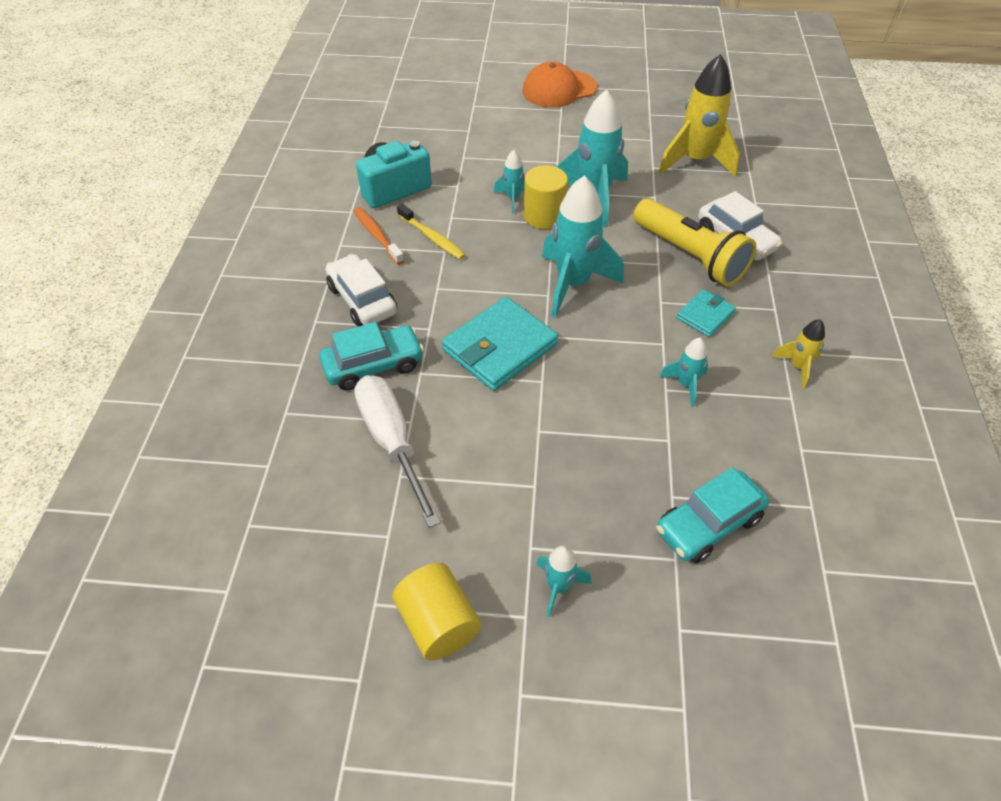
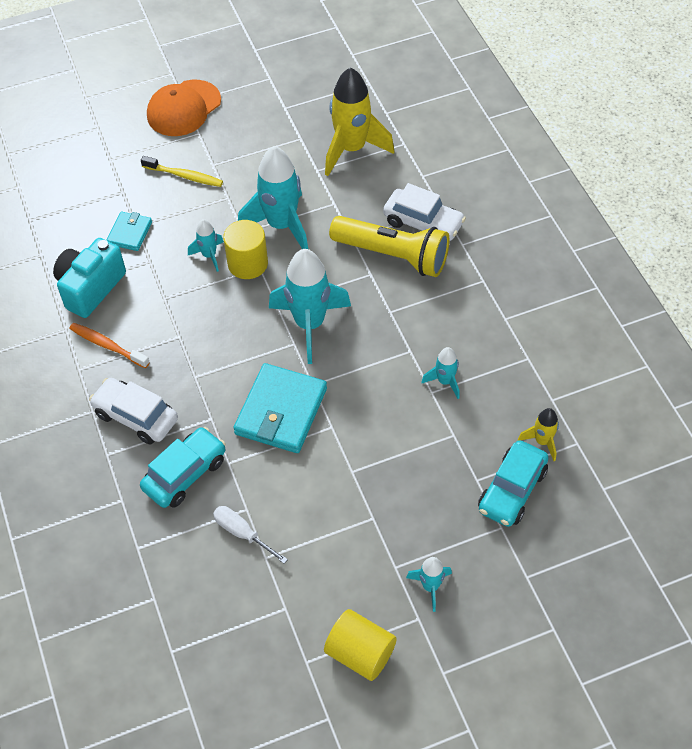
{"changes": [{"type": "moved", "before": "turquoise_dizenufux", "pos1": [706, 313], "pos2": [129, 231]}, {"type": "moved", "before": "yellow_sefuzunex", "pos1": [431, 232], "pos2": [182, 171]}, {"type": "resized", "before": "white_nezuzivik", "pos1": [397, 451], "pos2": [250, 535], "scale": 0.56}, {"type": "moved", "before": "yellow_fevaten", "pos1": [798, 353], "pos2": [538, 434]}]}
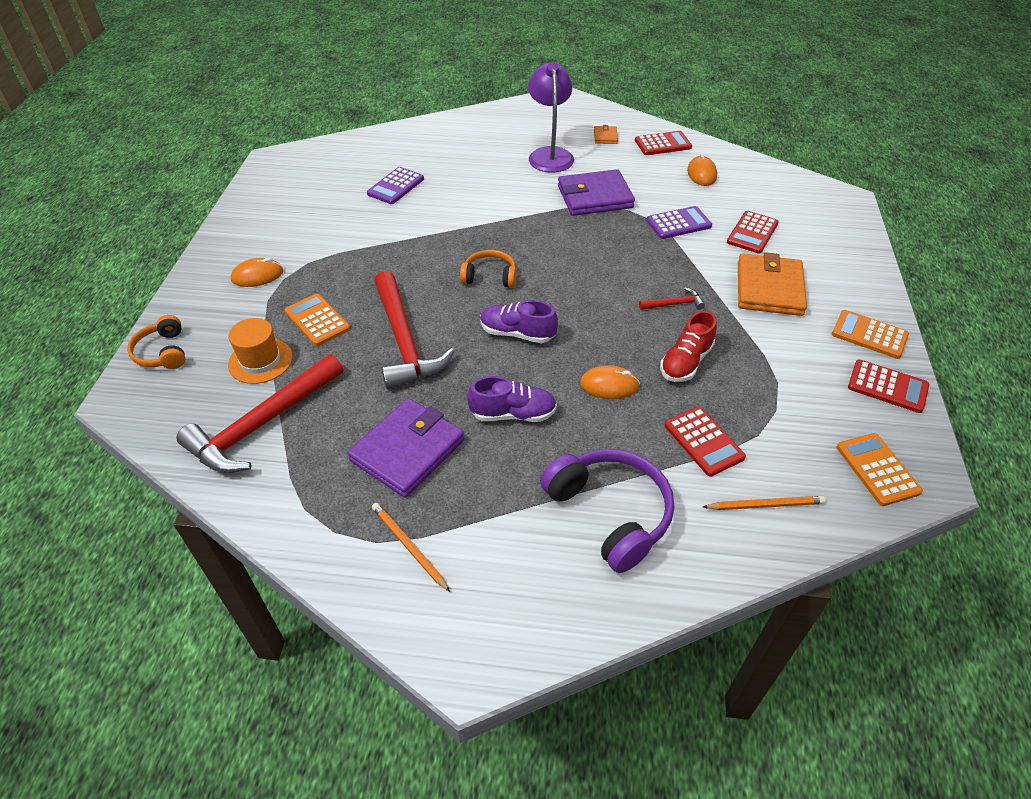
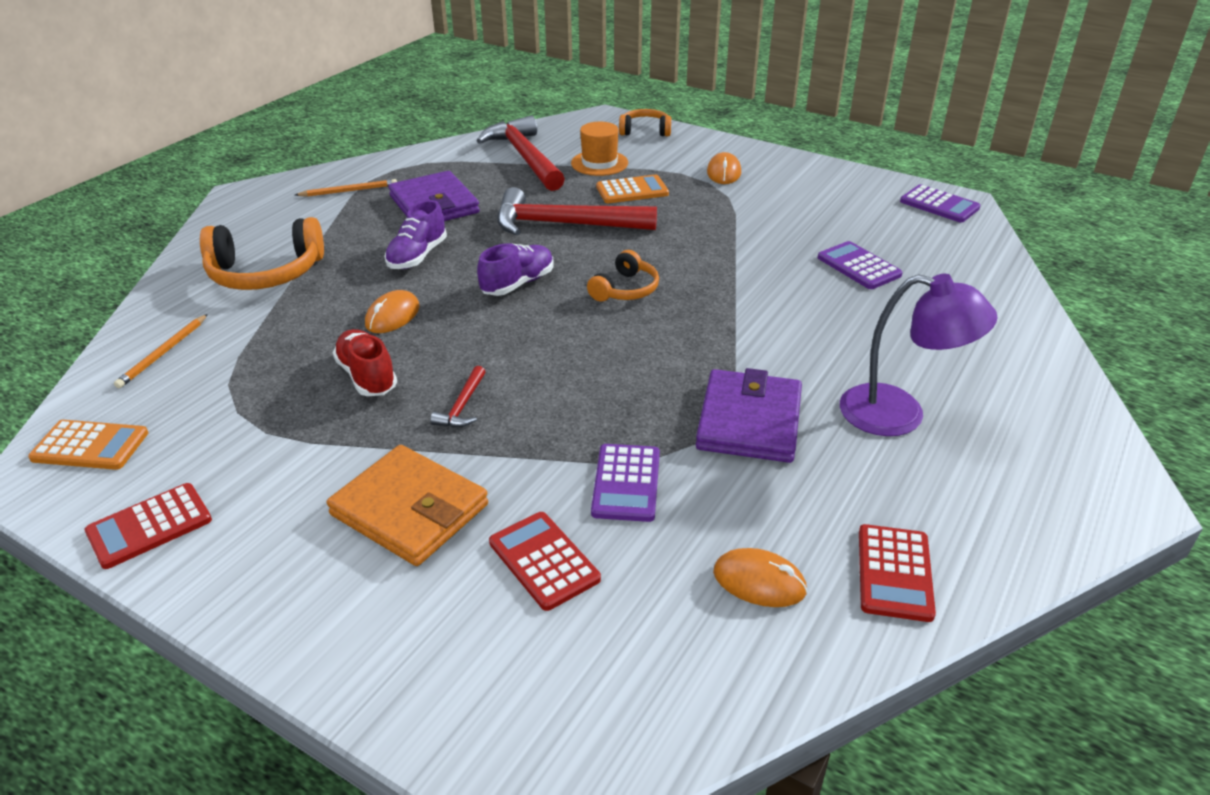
{"changes": [{"type": "recoloured", "before": "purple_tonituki", "after": "orange_tonituki", "pos1": [607, 511], "pos2": [262, 253]}, {"type": "added", "after": "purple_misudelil", "pos2": [940, 203]}, {"type": "removed", "before": "orange_dizenufux", "pos1": [606, 134]}, {"type": "removed", "before": "red_misudelil", "pos1": [705, 441]}, {"type": "removed", "before": "orange_misudelil", "pos1": [870, 334]}]}
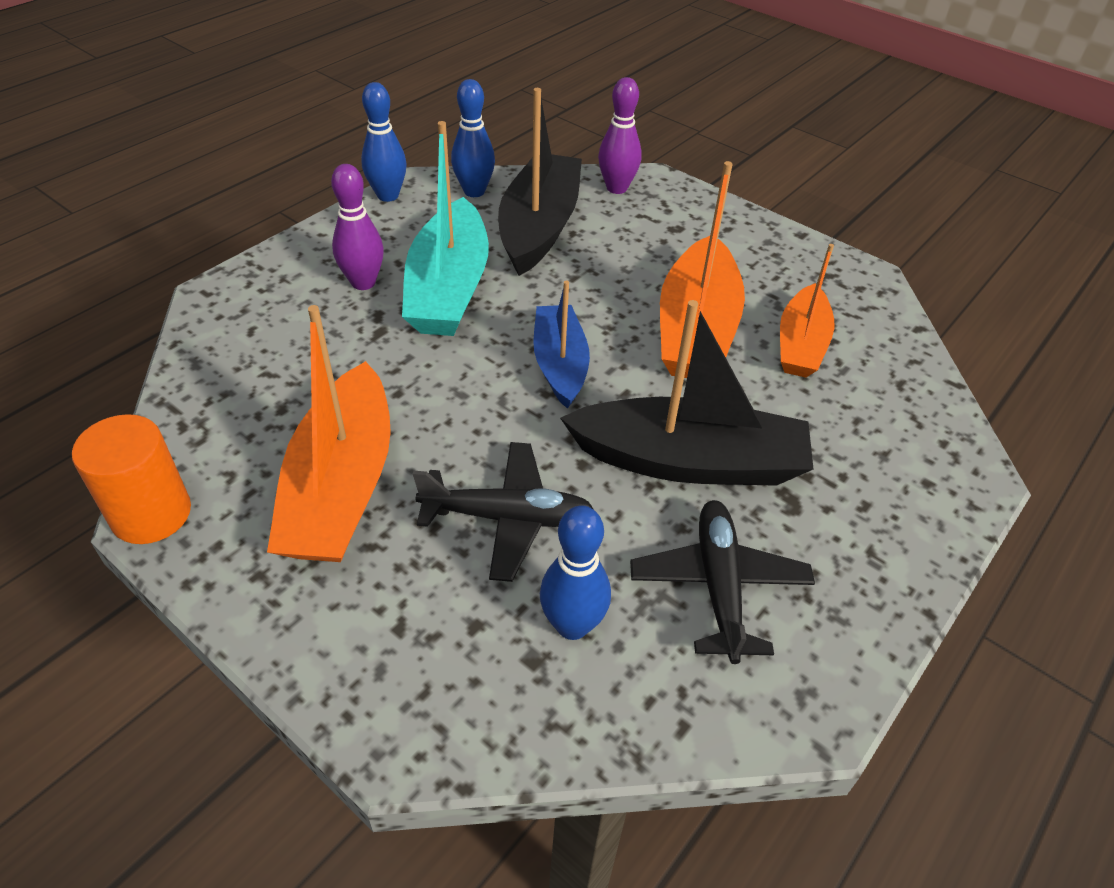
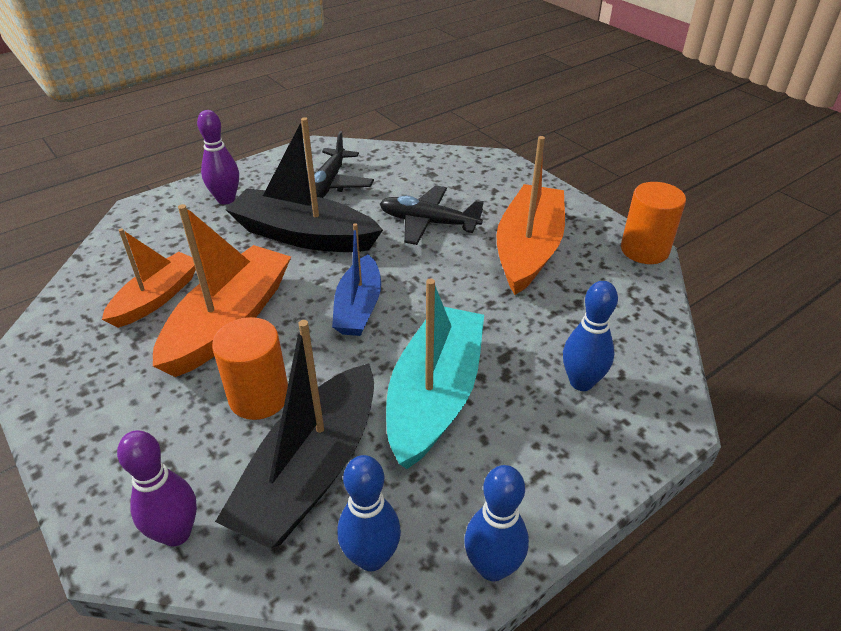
{"changes": [{"type": "moved", "before": "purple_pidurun", "pos1": [357, 227], "pos2": [218, 157]}, {"type": "added", "after": "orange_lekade", "pos2": [250, 368]}, {"type": "moved", "before": "blue_pidurun", "pos1": [575, 572], "pos2": [590, 336]}]}
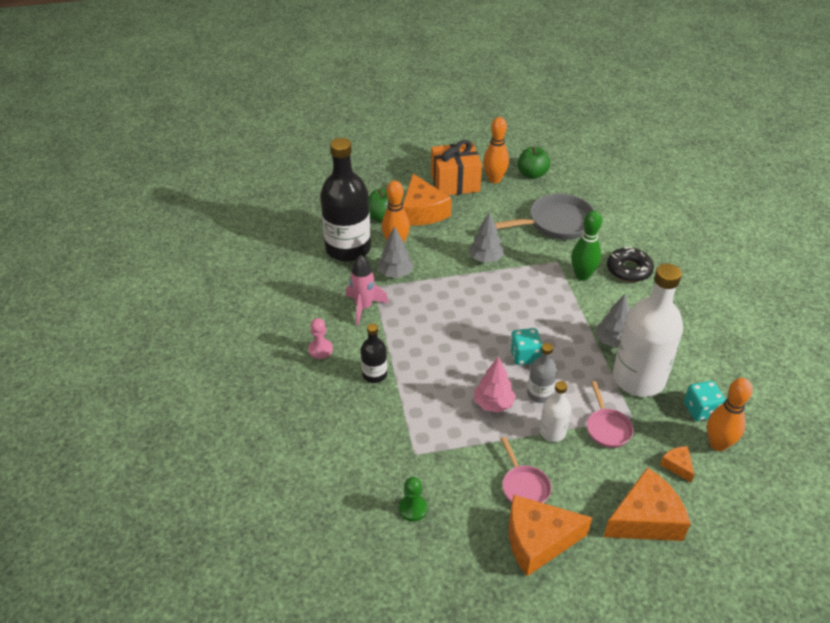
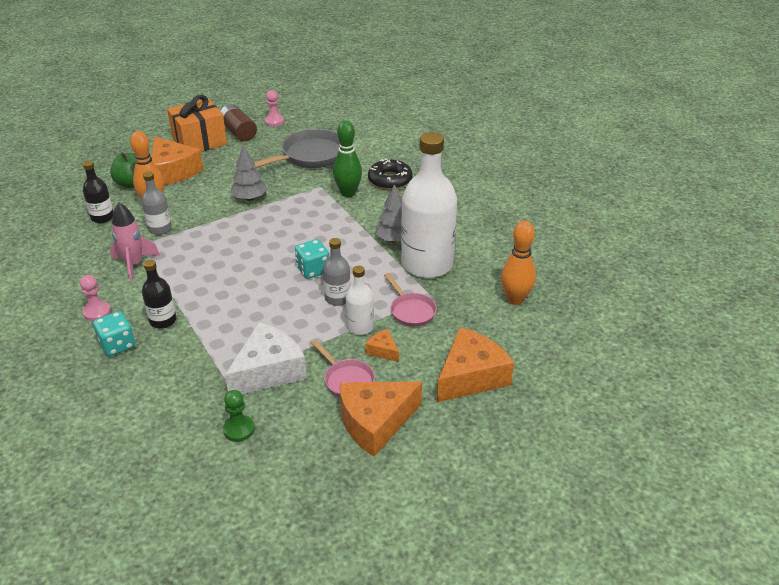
{"changes": [{"type": "resized", "before": "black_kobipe", "pos1": [345, 200], "pos2": [98, 192], "scale": 0.47}, {"type": "moved", "before": "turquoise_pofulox", "pos1": [704, 401], "pos2": [114, 334]}, {"type": "replaced", "before": "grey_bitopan", "after": "grey_kobipe", "pos1": [396, 252], "pos2": [156, 203]}, {"type": "replaced", "before": "orange_pidurun", "after": "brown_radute", "pos1": [496, 150], "pos2": [238, 123]}, {"type": "added", "after": "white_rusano", "pos2": [266, 358]}, {"type": "replaced", "before": "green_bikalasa", "after": "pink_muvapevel", "pos1": [533, 162], "pos2": [274, 108]}, {"type": "moved", "before": "orange_rusano", "pos1": [677, 464], "pos2": [382, 345]}, {"type": "removed", "before": "pink_bitopan", "pos1": [495, 384]}]}
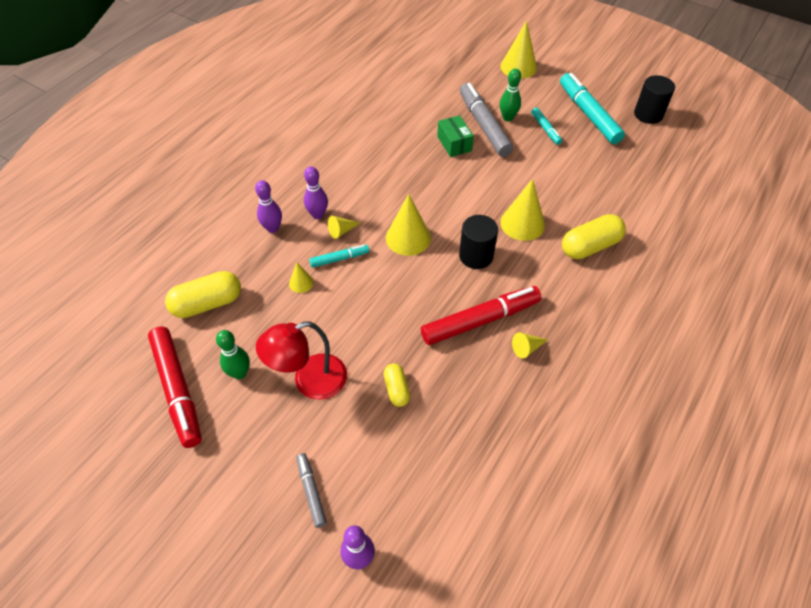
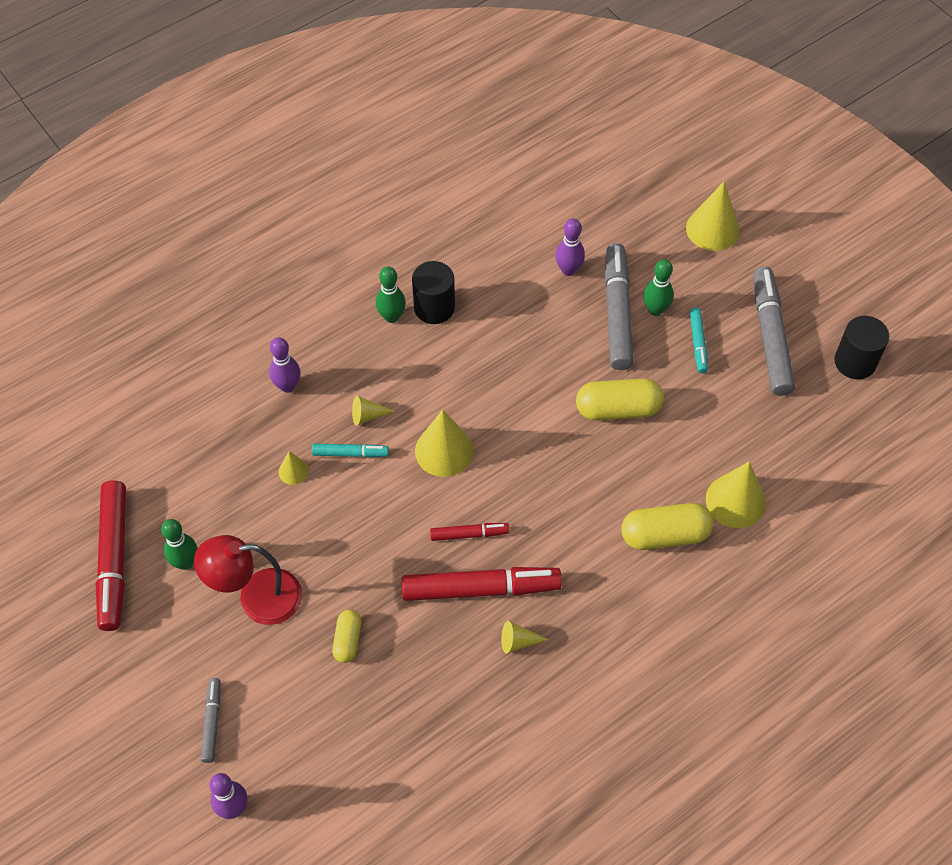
{"changes": [{"type": "added", "after": "green_pidurun", "pos2": [391, 294]}, {"type": "moved", "before": "black_lekade", "pos1": [478, 242], "pos2": [433, 292]}, {"type": "added", "after": "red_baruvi", "pos2": [469, 532]}, {"type": "moved", "before": "purple_pidurun", "pos1": [316, 192], "pos2": [570, 247]}, {"type": "moved", "before": "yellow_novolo", "pos1": [203, 294], "pos2": [620, 399]}, {"type": "moved", "before": "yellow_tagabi", "pos1": [522, 210], "pos2": [736, 494]}, {"type": "recoloured", "before": "turquoise_baruvi", "after": "grey_baruvi", "pos1": [592, 108], "pos2": [774, 331]}, {"type": "removed", "before": "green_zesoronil", "pos1": [455, 136]}]}
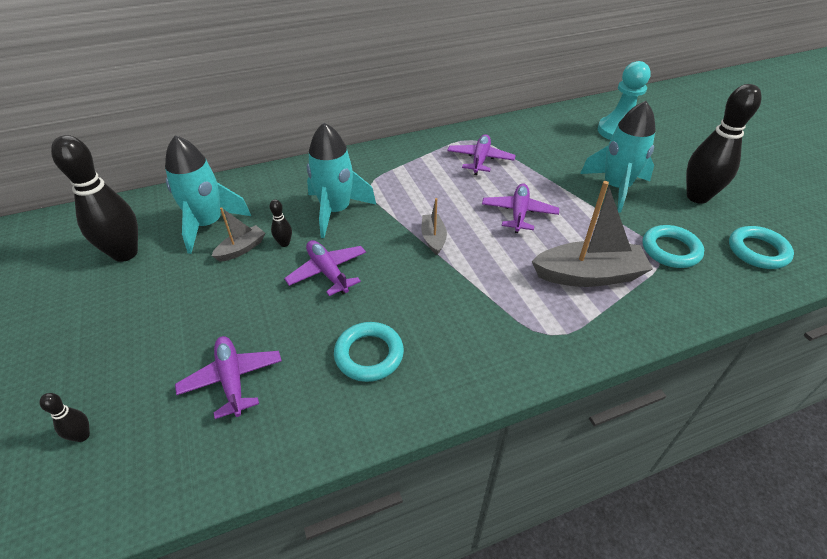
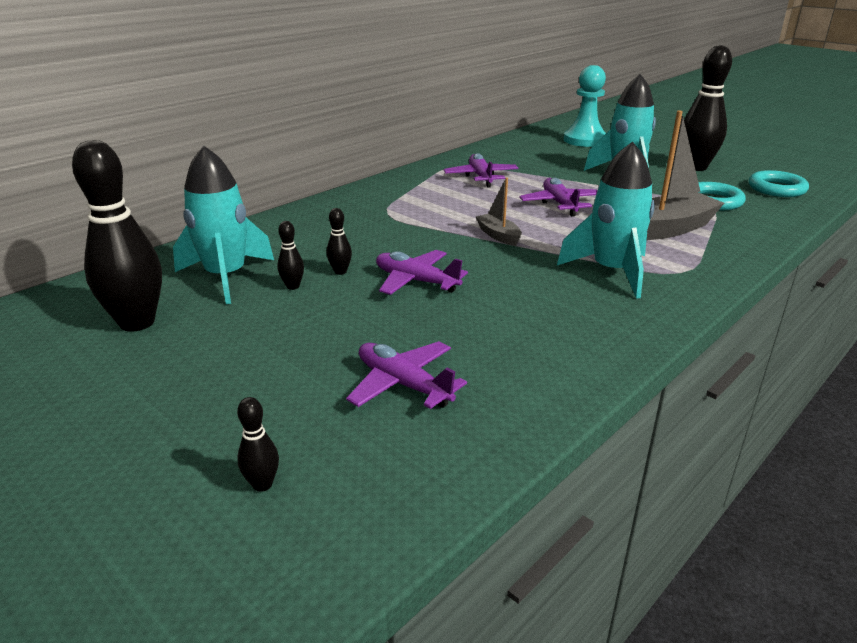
{"changes": [{"type": "replaced", "before": "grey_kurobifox", "after": "black_pidurun", "pos1": [238, 234], "pos2": [290, 255]}, {"type": "moved", "before": "turquoise_fevaten", "pos1": [341, 180], "pos2": [606, 220]}, {"type": "removed", "before": "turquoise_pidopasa", "pos1": [369, 352]}]}
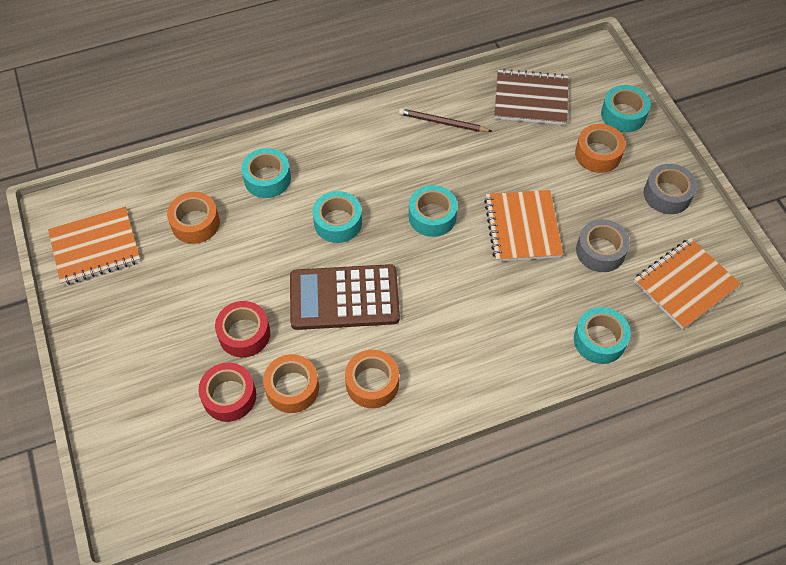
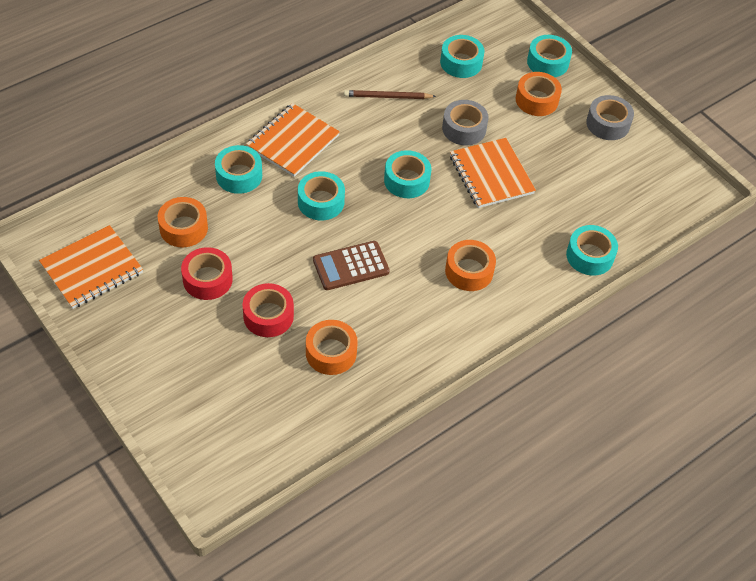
{"changes": [{"type": "moved", "before": "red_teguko", "pos1": [227, 392], "pos2": [207, 273]}, {"type": "moved", "before": "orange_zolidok", "pos1": [687, 283], "pos2": [293, 140]}, {"type": "resized", "before": "brown_misudelil", "pos1": [345, 297], "pos2": [351, 265], "scale": 0.67}, {"type": "replaced", "before": "brown_zolidok", "after": "turquoise_teguko", "pos1": [531, 97], "pos2": [462, 56]}, {"type": "moved", "before": "grey_teguko", "pos1": [603, 245], "pos2": [465, 122]}, {"type": "moved", "before": "orange_teguko", "pos1": [372, 379], "pos2": [470, 265]}]}
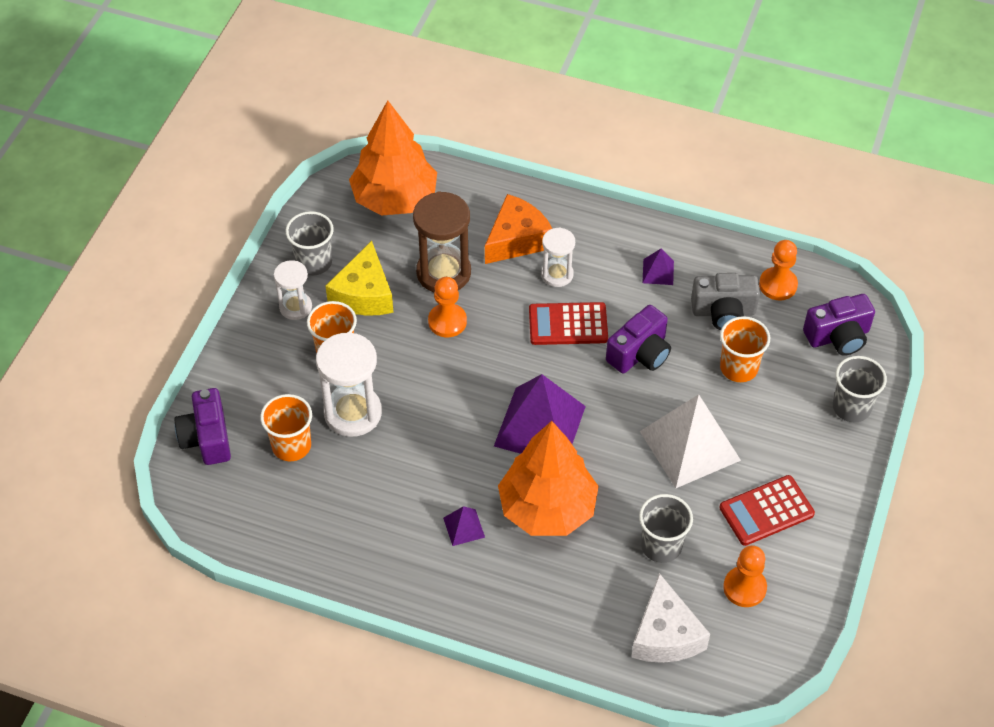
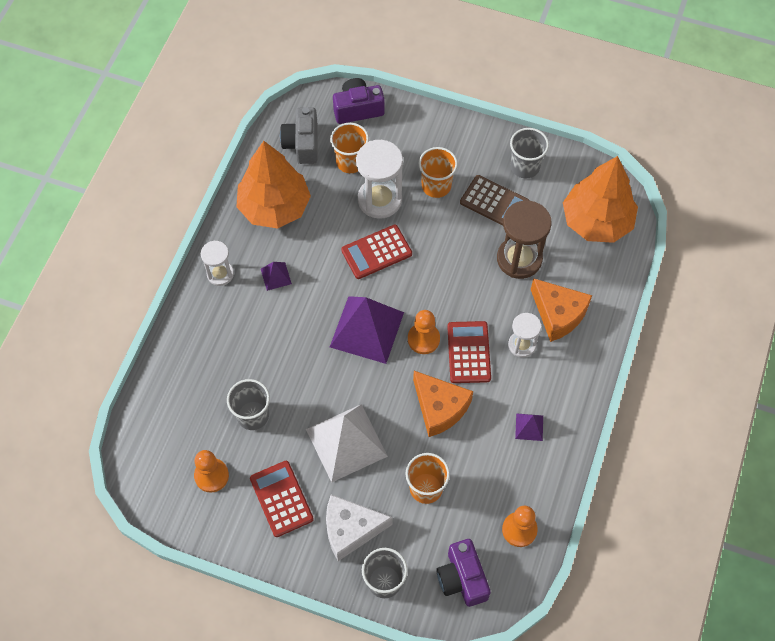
{"changes": [{"type": "moved", "before": "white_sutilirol", "pos1": [293, 290], "pos2": [217, 263]}, {"type": "moved", "before": "orange_bitopan", "pos1": [548, 478], "pos2": [273, 185]}, {"type": "moved", "before": "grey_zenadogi", "pos1": [725, 301], "pos2": [299, 135]}, {"type": "moved", "before": "white_rusano", "pos1": [670, 618], "pos2": [359, 528]}, {"type": "added", "after": "red_misudelil", "pos2": [376, 252]}, {"type": "moved", "before": "orange_muvapevel", "pos1": [447, 307], "pos2": [424, 332]}, {"type": "replaced", "before": "purple_zenadogi", "after": "orange_rusano", "pos1": [638, 339], "pos2": [443, 404]}, {"type": "replaced", "before": "yellow_rusano", "after": "brown_misudelil", "pos1": [360, 278], "pos2": [495, 200]}]}
